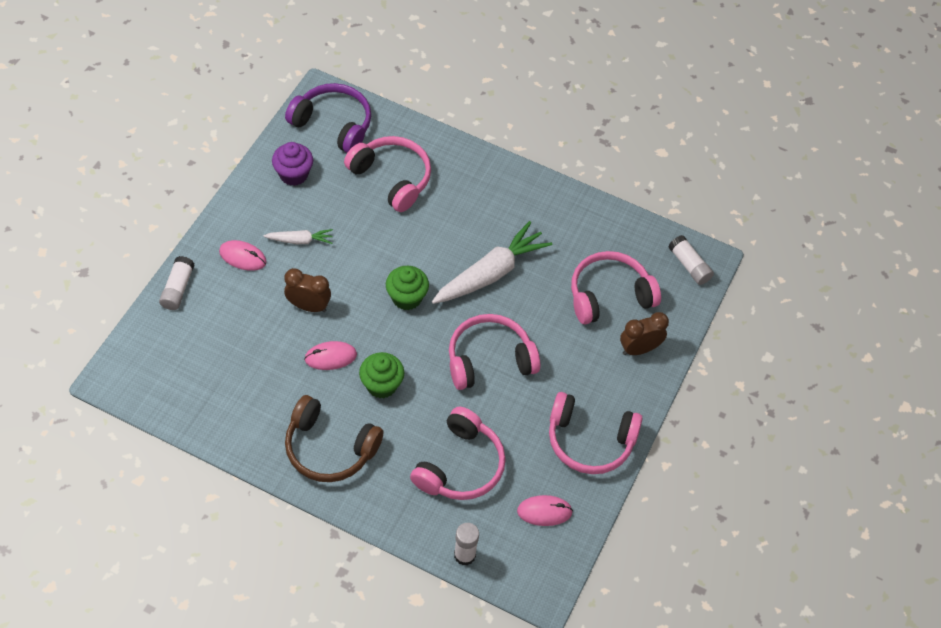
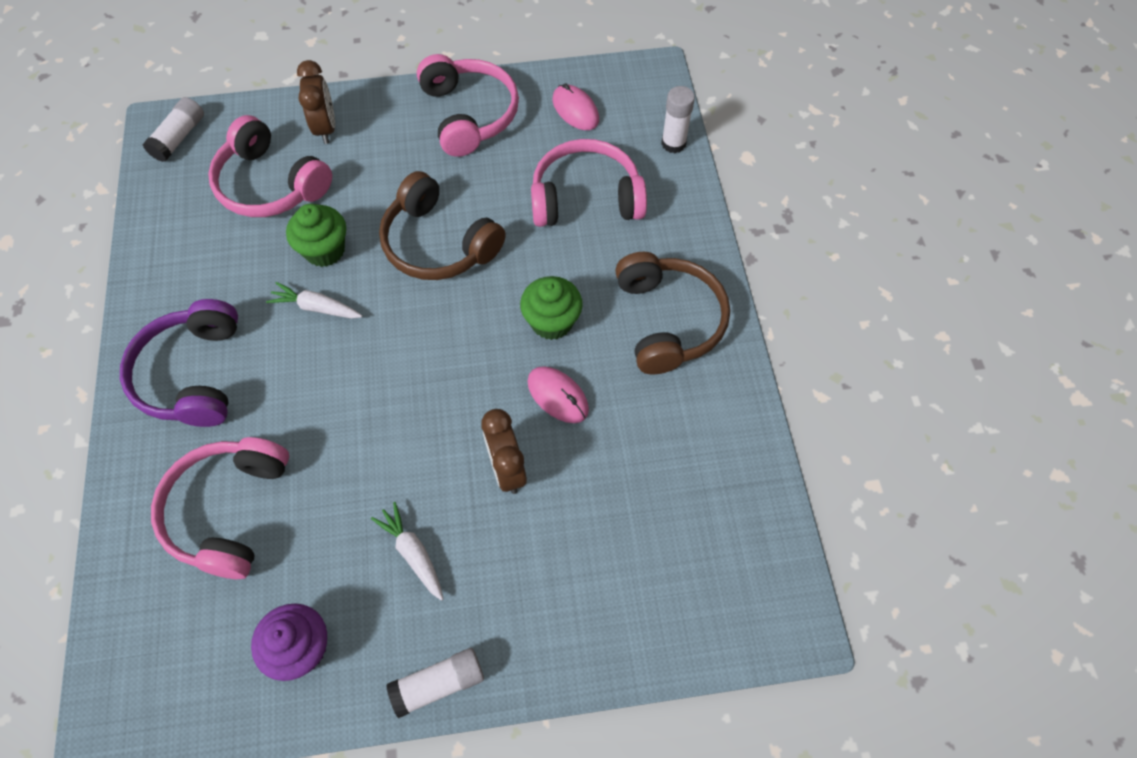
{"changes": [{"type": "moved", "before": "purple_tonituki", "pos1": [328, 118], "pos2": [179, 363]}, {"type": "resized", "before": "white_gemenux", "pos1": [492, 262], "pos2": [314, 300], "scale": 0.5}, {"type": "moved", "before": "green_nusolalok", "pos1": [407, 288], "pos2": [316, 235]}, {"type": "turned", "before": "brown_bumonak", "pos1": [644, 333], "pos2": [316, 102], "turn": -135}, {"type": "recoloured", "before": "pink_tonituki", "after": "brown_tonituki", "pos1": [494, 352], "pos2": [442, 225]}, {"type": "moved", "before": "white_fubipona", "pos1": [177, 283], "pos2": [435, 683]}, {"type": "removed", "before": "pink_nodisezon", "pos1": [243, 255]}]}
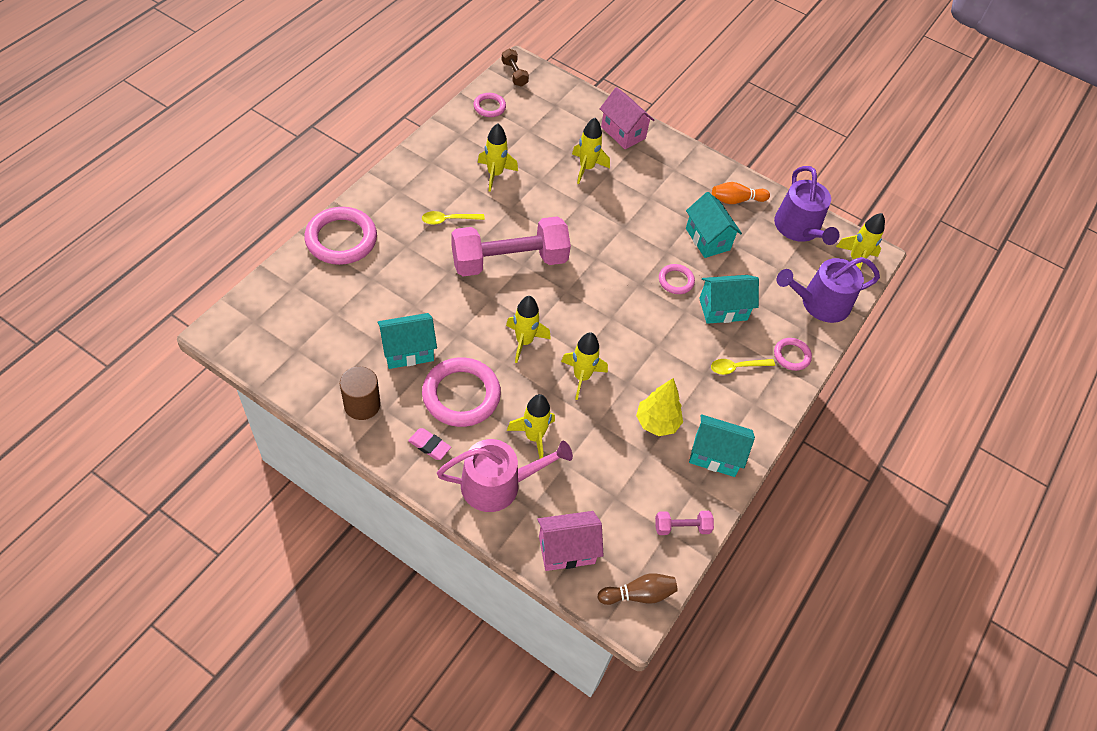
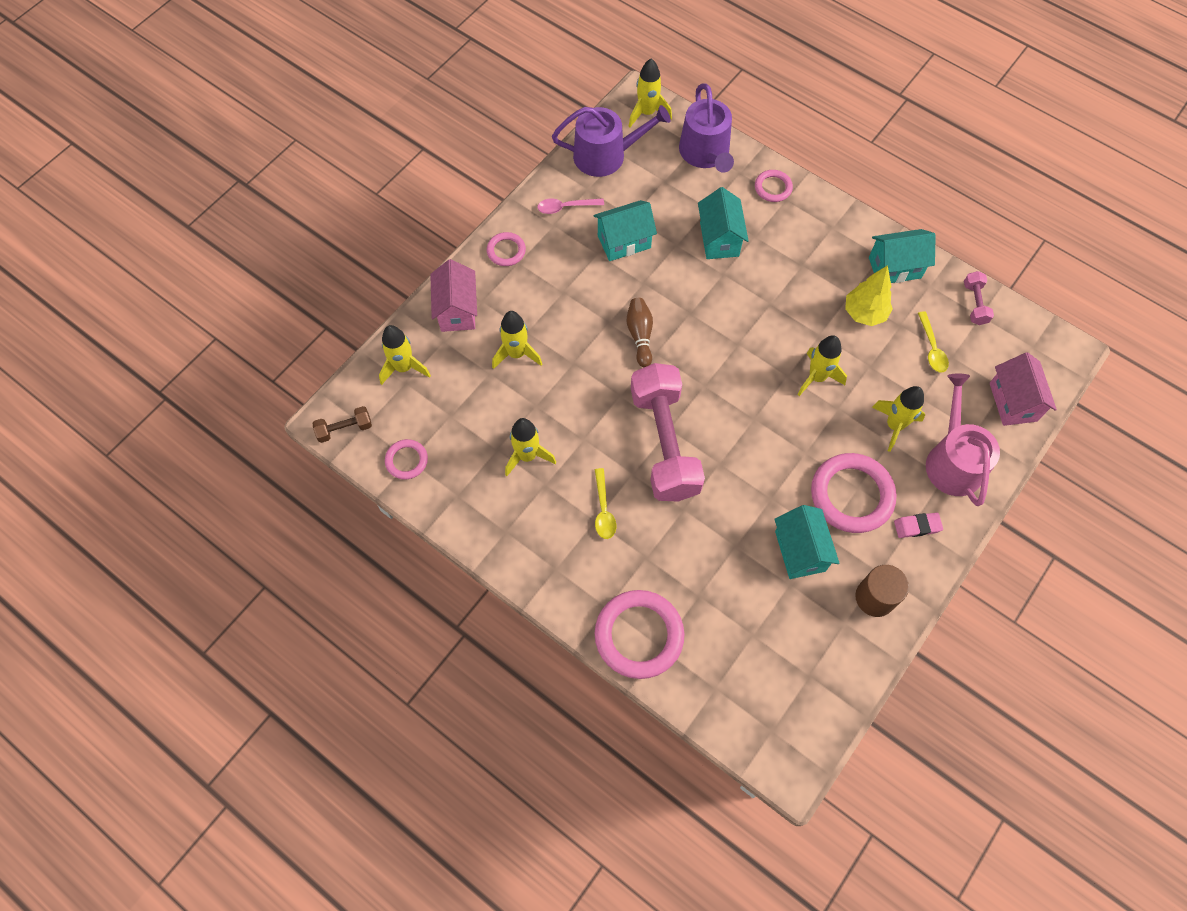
{"changes": [{"type": "moved", "before": "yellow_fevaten", "pos1": [528, 329], "pos2": [405, 355]}, {"type": "turned", "before": "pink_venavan", "pos1": [627, 118], "pos2": [453, 295], "turn": -60}, {"type": "moved", "before": "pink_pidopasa", "pos1": [677, 279], "pos2": [506, 249]}, {"type": "replaced", "before": "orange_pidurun", "after": "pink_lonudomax", "pos1": [741, 193], "pos2": [570, 206]}, {"type": "moved", "before": "brown_pidurun", "pos1": [638, 589], "pos2": [639, 332]}, {"type": "turned", "before": "turquoise_venavan", "pos1": [722, 445], "pos2": [902, 256], "turn": 60}, {"type": "turned", "before": "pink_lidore", "pos1": [429, 444], "pos2": [918, 525], "turn": 45}, {"type": "moved", "before": "yellow_lonudomax", "pos1": [743, 367], "pos2": [933, 342]}]}
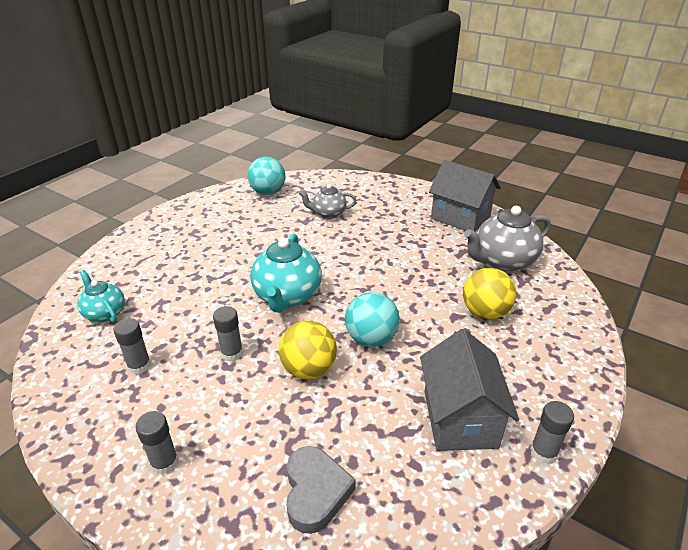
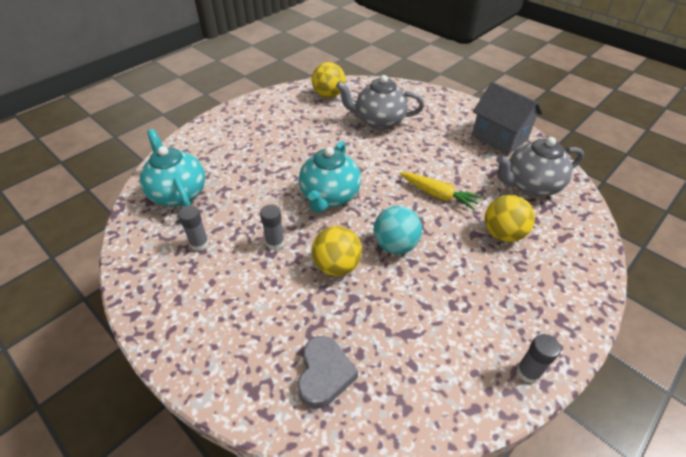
{"changes": [{"type": "resized", "before": "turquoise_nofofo", "pos1": [101, 296], "pos2": [172, 168], "scale": 1.67}, {"type": "recoloured", "before": "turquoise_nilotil", "after": "yellow_nilotil", "pos1": [266, 176], "pos2": [329, 80]}, {"type": "resized", "before": "grey_nofofo", "pos1": [328, 201], "pos2": [380, 102], "scale": 1.67}, {"type": "added", "after": "yellow_gemenux", "pos2": [441, 191]}, {"type": "removed", "before": "grey_fubipona", "pos1": [156, 443]}, {"type": "removed", "before": "grey_venavan", "pos1": [469, 390]}]}
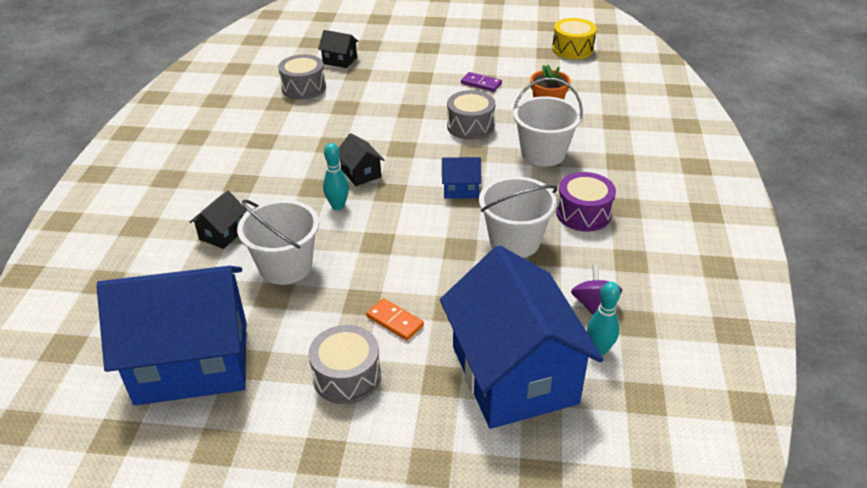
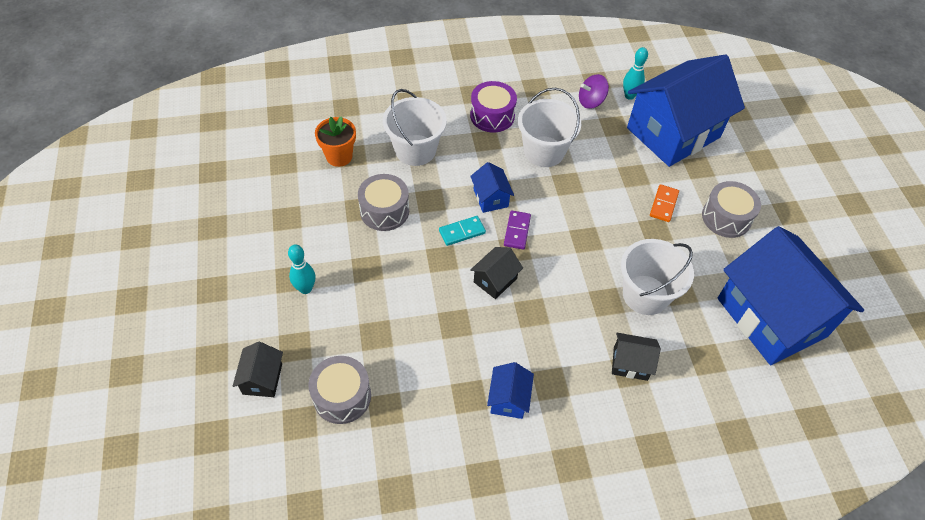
{"changes": [{"type": "moved", "before": "turquoise_pidurun", "pos1": [336, 176], "pos2": [301, 269]}, {"type": "added", "after": "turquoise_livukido", "pos2": [462, 231]}, {"type": "added", "after": "blue_venavan", "pos2": [510, 390]}, {"type": "moved", "before": "purple_livukido", "pos1": [481, 82], "pos2": [517, 230]}, {"type": "removed", "before": "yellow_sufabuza", "pos1": [574, 38]}]}
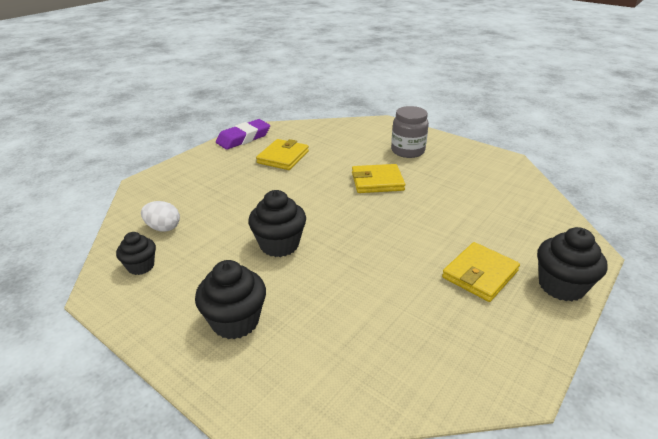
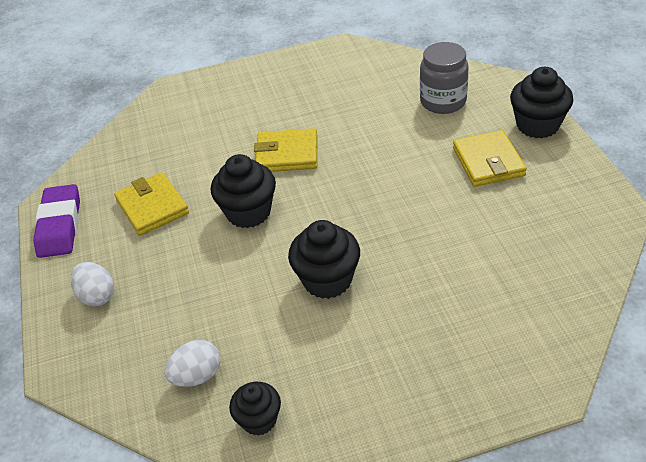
{"changes": [{"type": "added", "after": "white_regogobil", "pos2": [92, 284]}, {"type": "moved", "before": "black_nusolalok", "pos1": [230, 299], "pos2": [243, 191]}, {"type": "turned", "before": "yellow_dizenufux", "pos1": [378, 178], "pos2": [286, 150], "turn": 60}, {"type": "moved", "before": "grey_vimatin", "pos1": [410, 132], "pos2": [444, 78]}]}
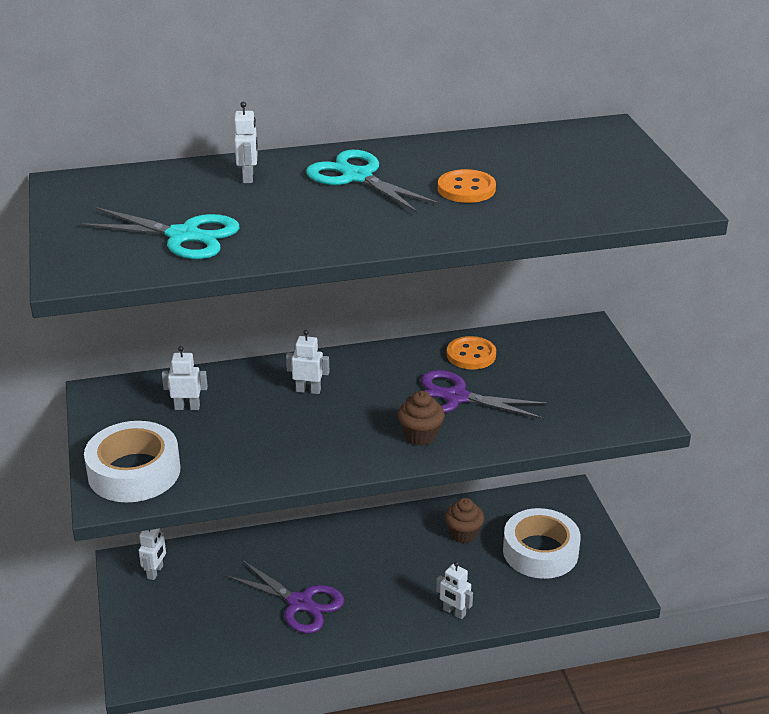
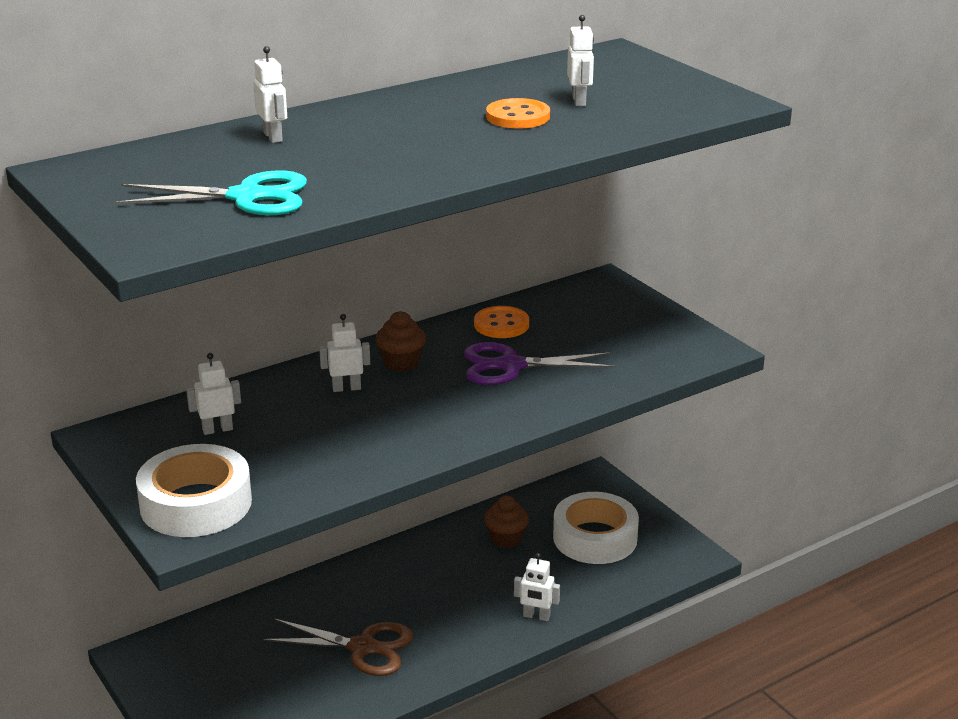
{"changes": [{"type": "recoloured", "before": "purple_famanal", "after": "brown_famanal", "pos1": [285, 597], "pos2": [337, 647]}, {"type": "moved", "before": "brown_nusolalok", "pos1": [421, 418], "pos2": [401, 341]}, {"type": "moved", "before": "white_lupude", "pos1": [152, 554], "pos2": [580, 60]}, {"type": "removed", "before": "turquoise_famanal", "pos1": [373, 181]}]}
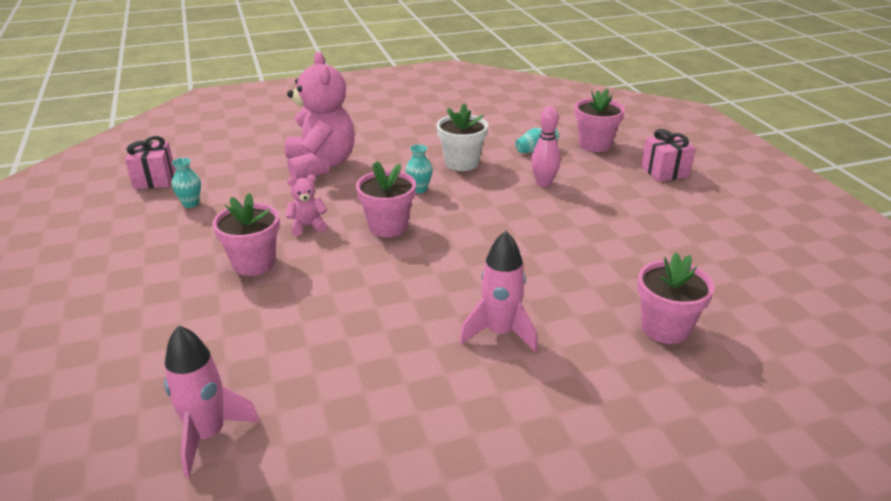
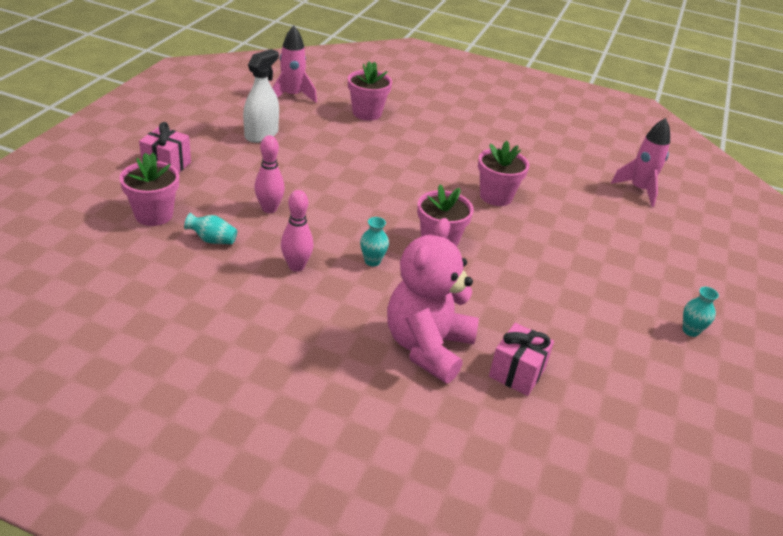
{"changes": [{"type": "added", "after": "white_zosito", "pos2": [261, 96]}, {"type": "moved", "before": "pink_fevaten", "pos1": [498, 292], "pos2": [294, 64]}, {"type": "replaced", "before": "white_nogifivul", "after": "pink_pidurun", "pos1": [462, 137], "pos2": [297, 231]}, {"type": "moved", "before": "pink_nogifivul", "pos1": [246, 234], "pos2": [503, 173]}, {"type": "moved", "before": "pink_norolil", "pos1": [150, 162], "pos2": [521, 359]}, {"type": "moved", "before": "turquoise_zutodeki", "pos1": [186, 183], "pos2": [701, 312]}, {"type": "removed", "before": "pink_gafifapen", "pos1": [306, 205]}]}
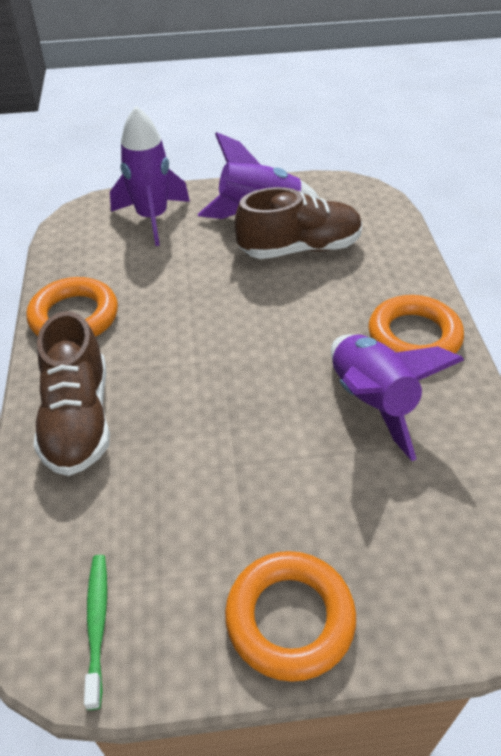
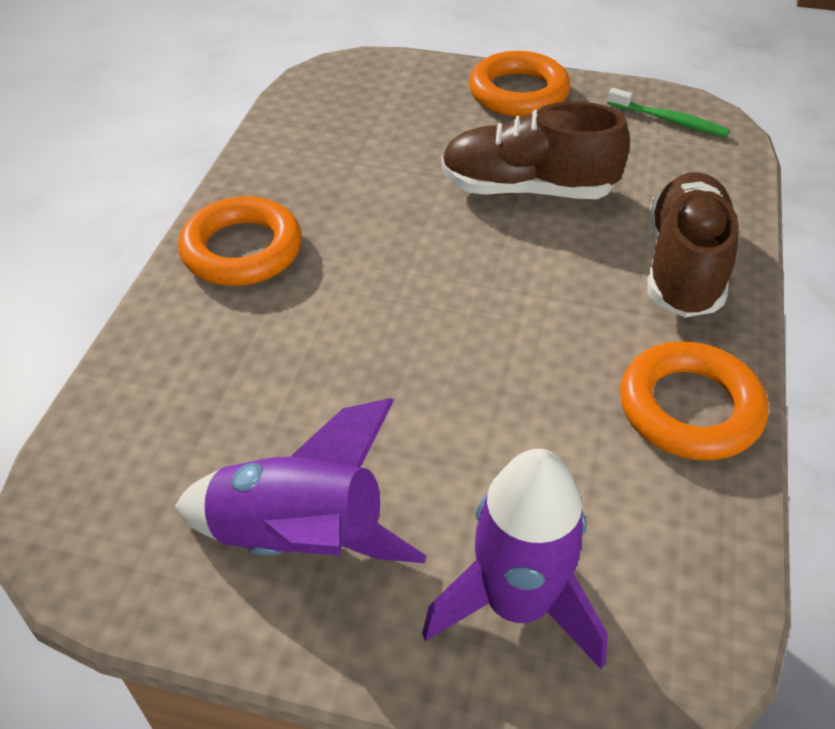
{"changes": [{"type": "moved", "before": "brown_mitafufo", "pos1": [298, 223], "pos2": [535, 150]}, {"type": "turned", "before": "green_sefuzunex", "pos1": [95, 632], "pos2": [668, 112], "turn": -75}, {"type": "removed", "before": "purple_fevaten", "pos1": [397, 397]}]}
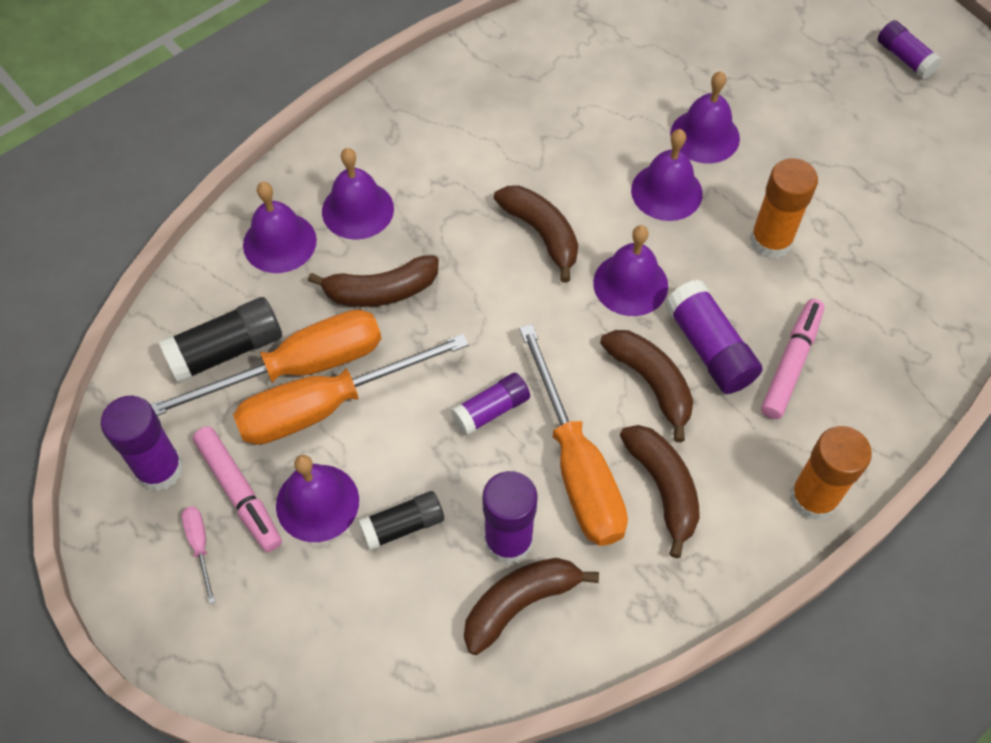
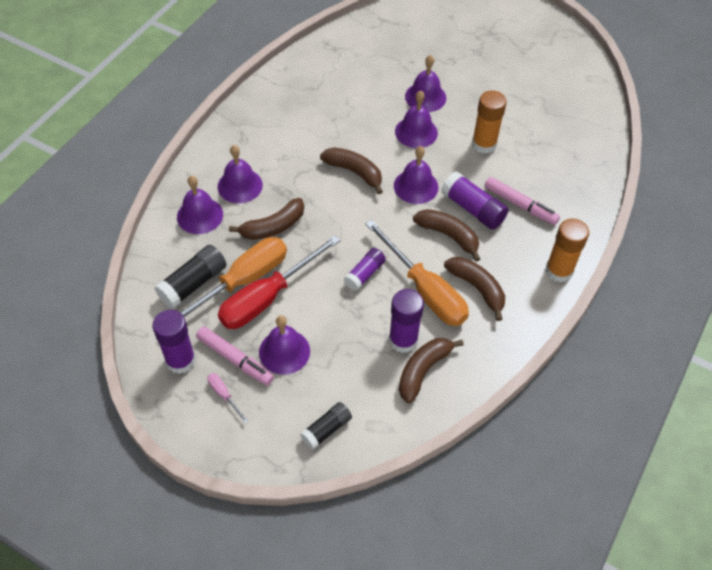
{"changes": [{"type": "recoloured", "before": "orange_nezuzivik", "after": "red_nezuzivik", "pos1": [351, 389], "pos2": [279, 282]}, {"type": "moved", "before": "black_fubipona", "pos1": [401, 520], "pos2": [326, 426]}, {"type": "turned", "before": "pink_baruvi", "pos1": [793, 359], "pos2": [522, 201], "turn": 120}, {"type": "removed", "before": "purple_fubipona", "pos1": [910, 49]}]}
